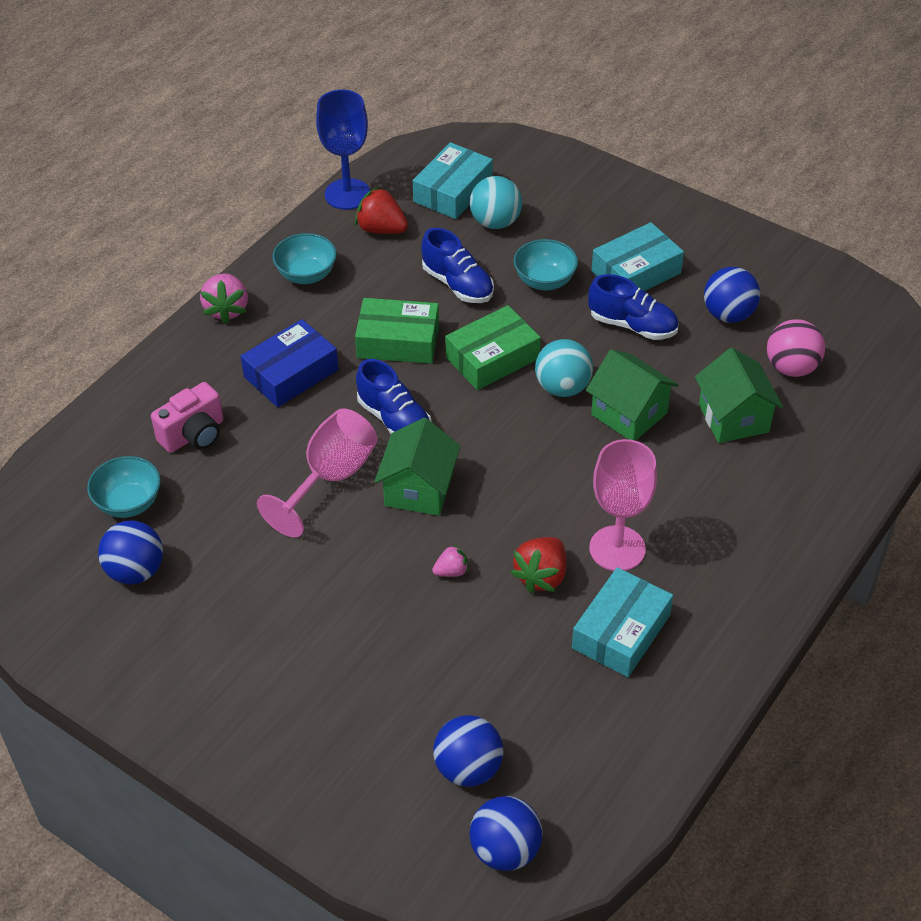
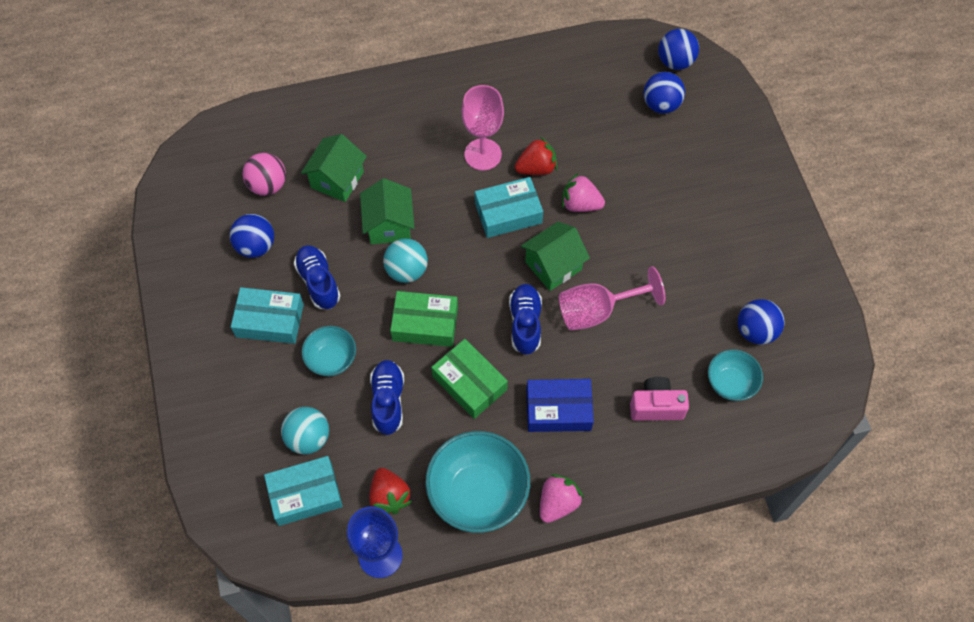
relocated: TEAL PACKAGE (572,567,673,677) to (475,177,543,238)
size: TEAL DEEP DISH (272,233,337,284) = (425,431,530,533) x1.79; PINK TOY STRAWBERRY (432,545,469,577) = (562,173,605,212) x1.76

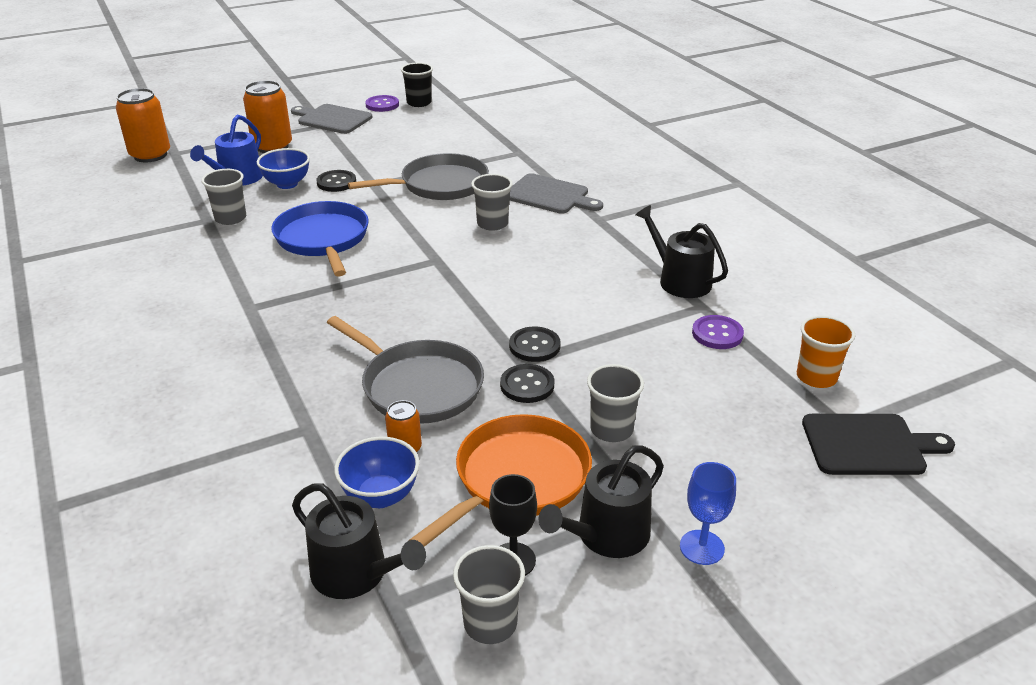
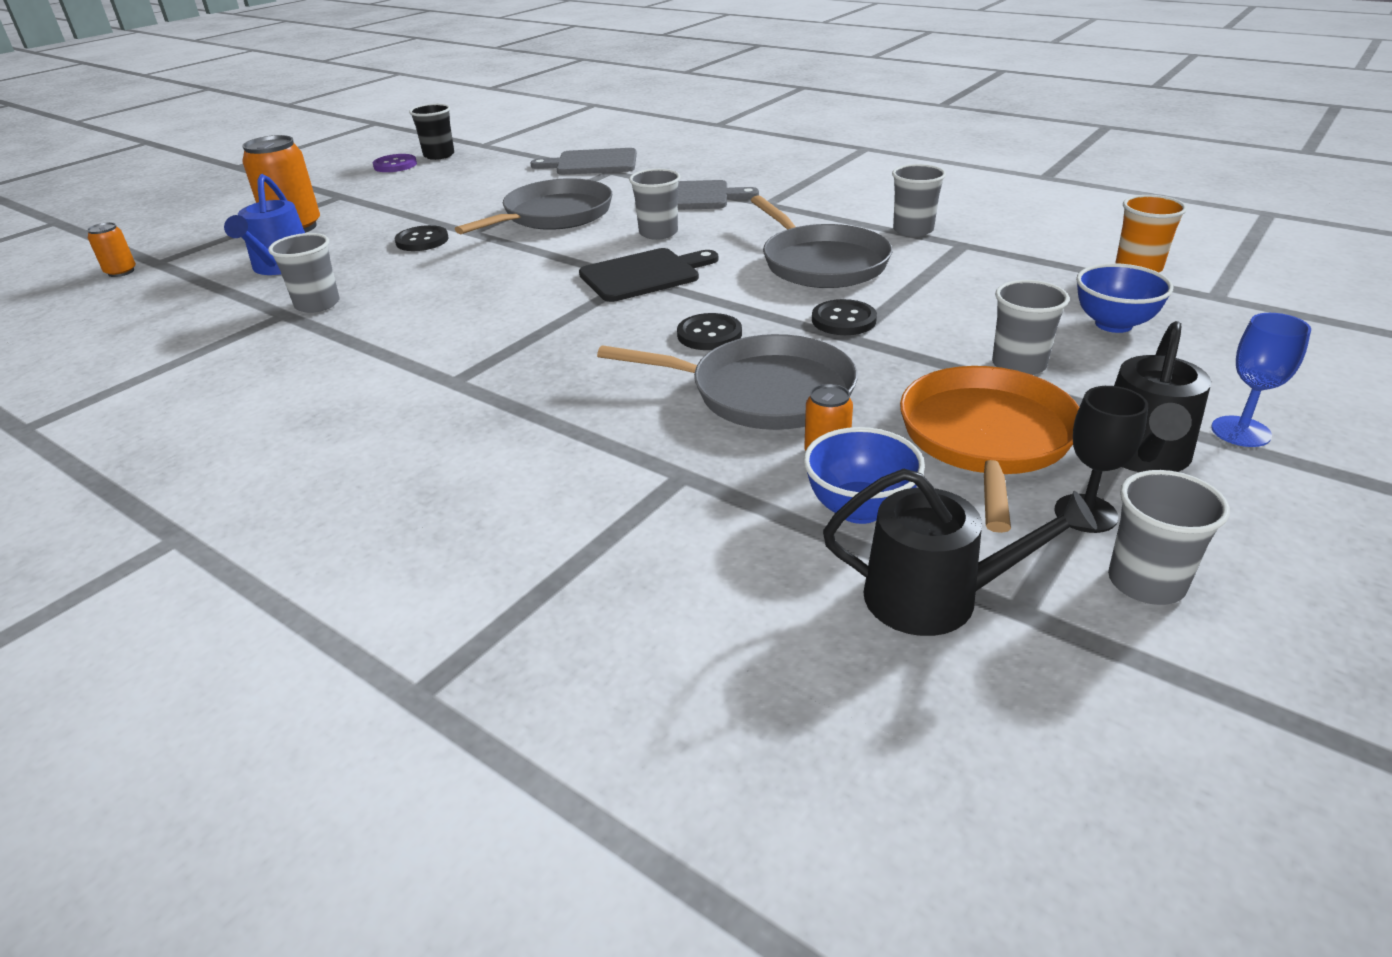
missing: COBALT FRYING PAN (271,201,369,276); VIOLET SHIRT BUTTON (692,315,744,349)
appeared: ASH-GREY FRYING PAN (751,195,892,288)
relocated: COBALT DEEP DISH (257,148,310,189) to (1076,263,1173,333); ASH-GREY CUTTING BOARD (291,104,373,134) to (530,148,637,175); BLACK SHIRT BUTTON (500,364,554,403) to (677,313,742,350); BLACK CUTTING BOARD (802,414,955,475) to (579,248,718,302)
exchanged: BLACK WATERING CAN (635,205,728,298) to ASH-GREY CUP (892,164,946,237)
size: BRIGHT ORANGE TIN (116,88,170,162) = (87,222,136,277) x0.51

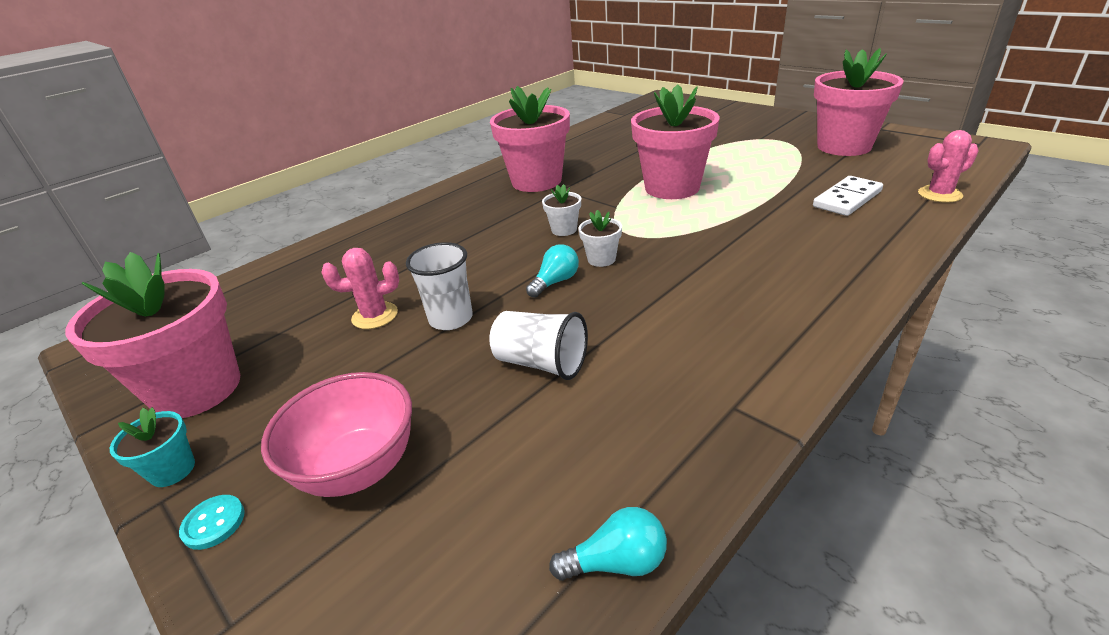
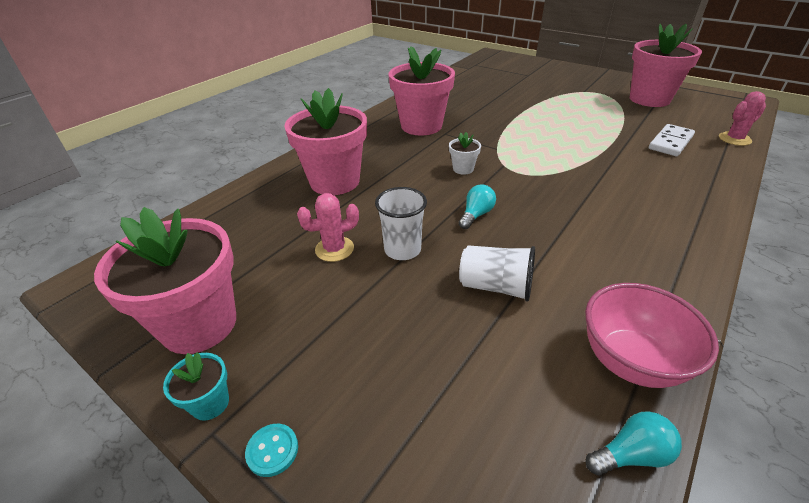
missing: PURE WHITE PLANT POT (578,210,622,267)
relocated: PINK DEEP DISH (261,372,412,497) to (585,283,719,388); PINK PLANT POT (631,84,720,199) to (284,88,367,195)

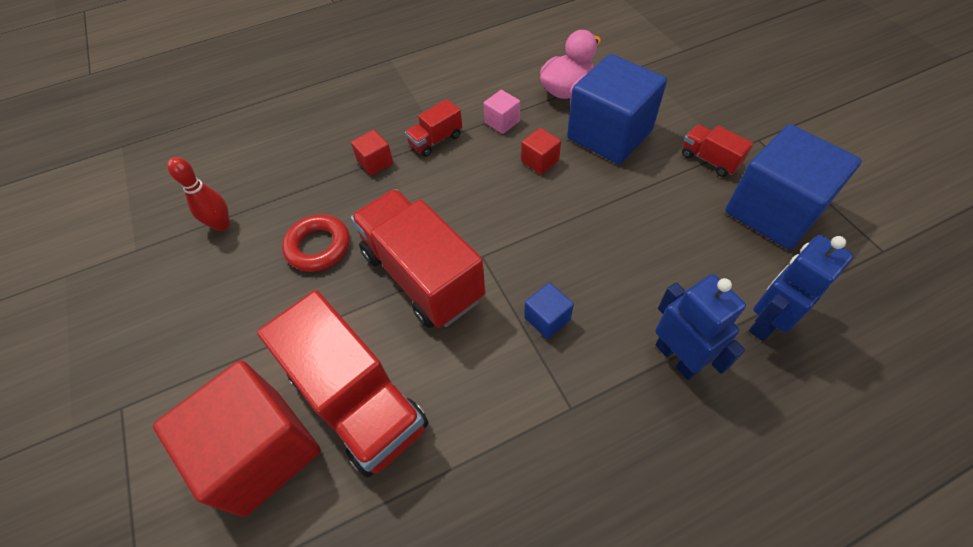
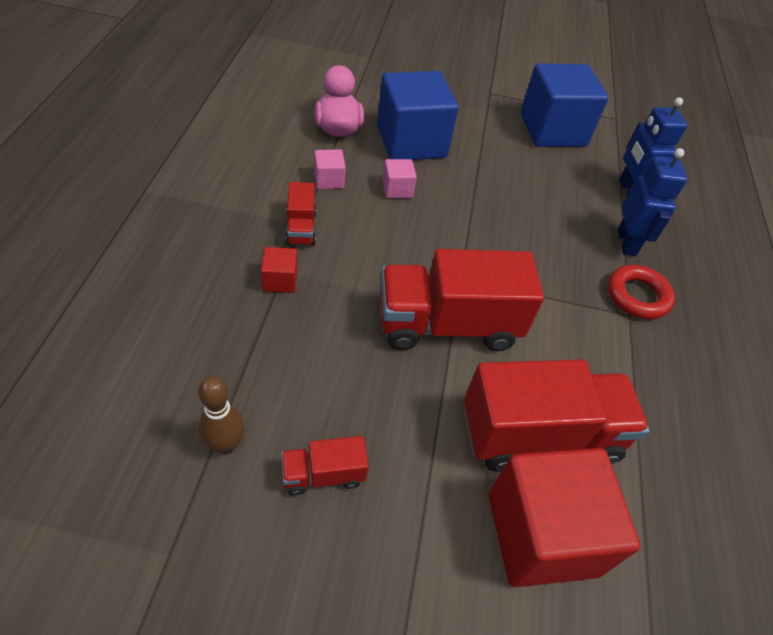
missing: COBALT CUBE (524,282,574,339)
relocated: CRIMSON TORUS (282,214,350,272) to (608,265,675,319); CRIMSON TOY TRUCK (682,125,753,177) to (281,436,369,496)
colour: CRIMSON BOWLING PIN (167,157,230,231) to RUSSET BOWLING PIN (198,376,245,455); CRIMSON CUBE (521,128,561,174) to PINK CUBE (383,159,417,198)
spun: COBALT ROBOT (655,274,746,380) = (617,148,687,256) 90 degrees clockwise

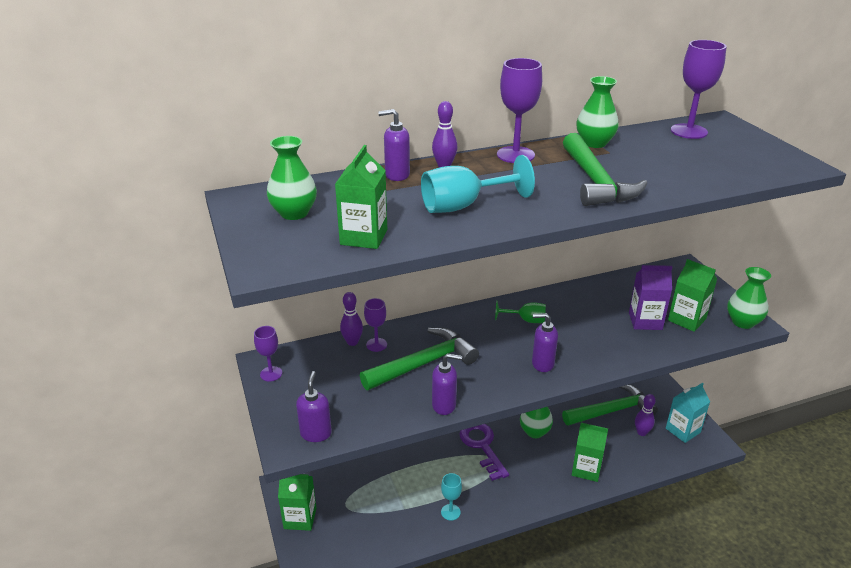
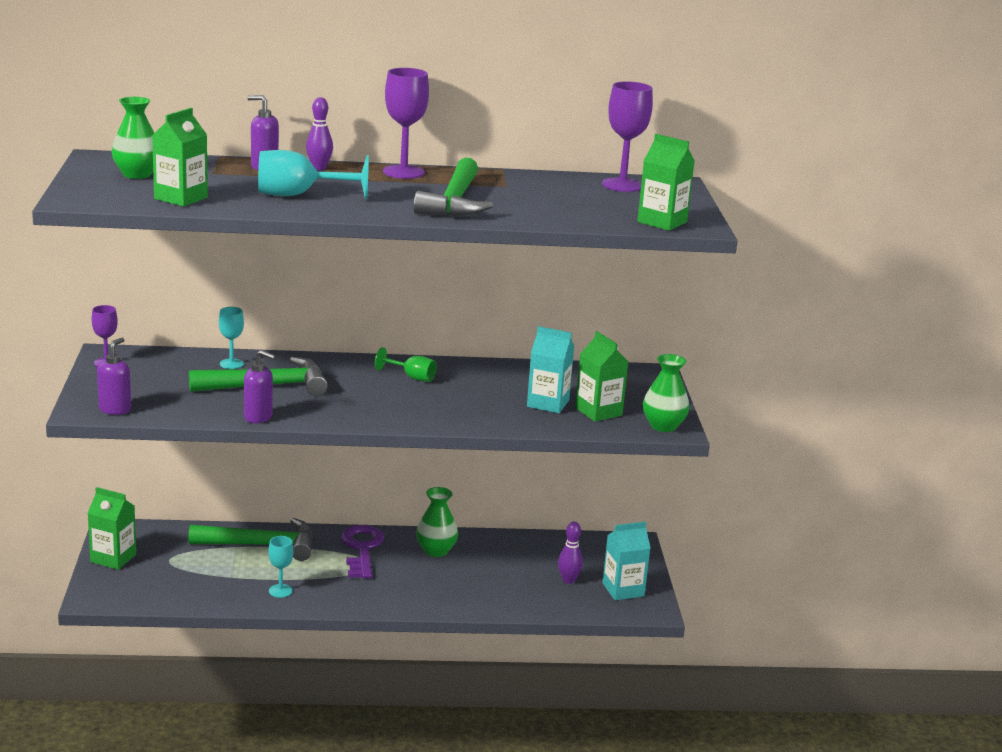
missing: VIOLET BOWLING PIN (340,292,363,346); VIOLET SOAP PUMP (532,313,558,372); GREEN TALL VASE (576,76,619,148)
relocated: GREEN CARPENTER'S HAMMER (562,384,658,425) to (188,518,313,561); GREEN MILK CARTON (572,423,608,482) to (637,134,695,231)
colour: VIOLET WINE GLASS (364,298,387,352) to TEAL WINE GLASS (219,307,244,369); VIOLET MILK CARTON (629,265,672,330) to TEAL MILK CARTON (527,326,574,413)

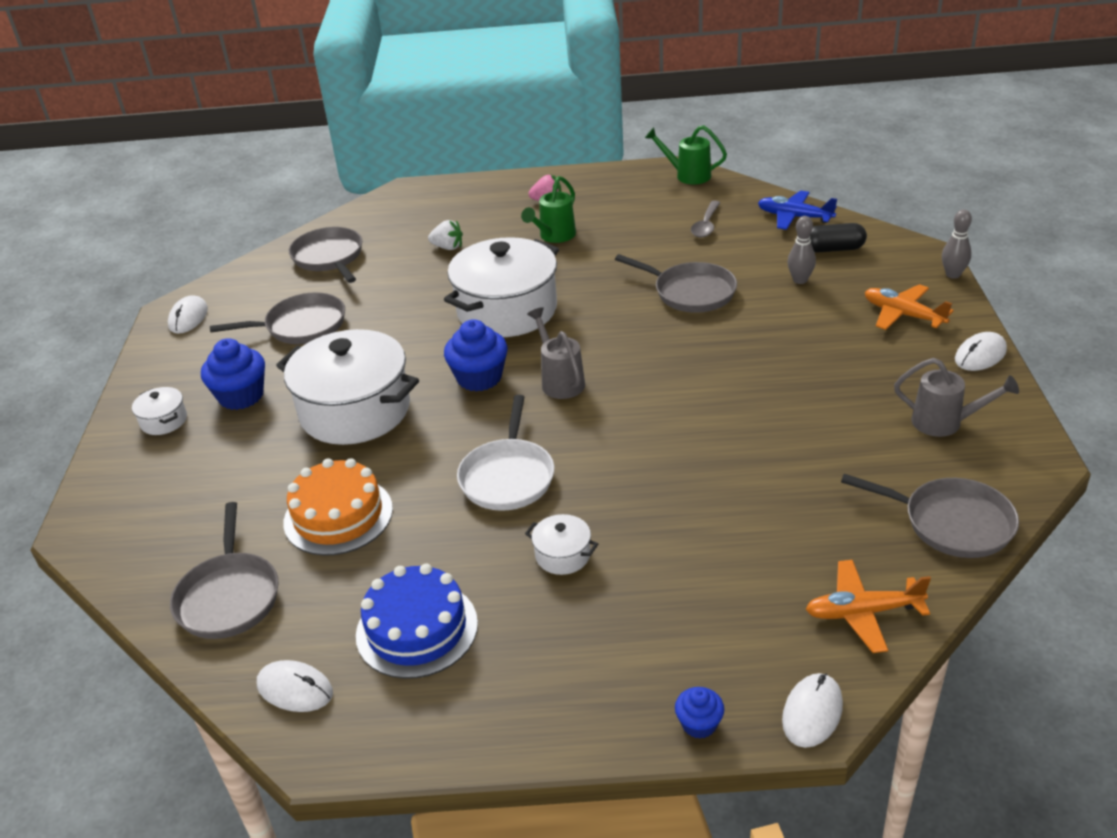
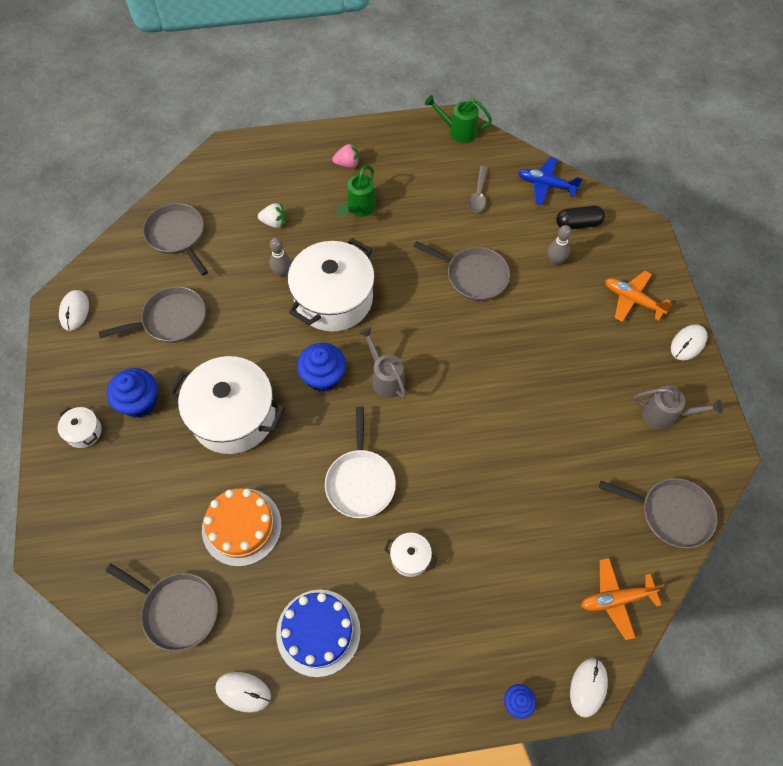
relocated: ASH-GREY BOWLING PIN (942,209,972,279) to (270,238,291,278)
spun: ASH-GREY FRYING PAN (170,502,279,639) = (106,564,218,652) 45 degrees counterclockwise

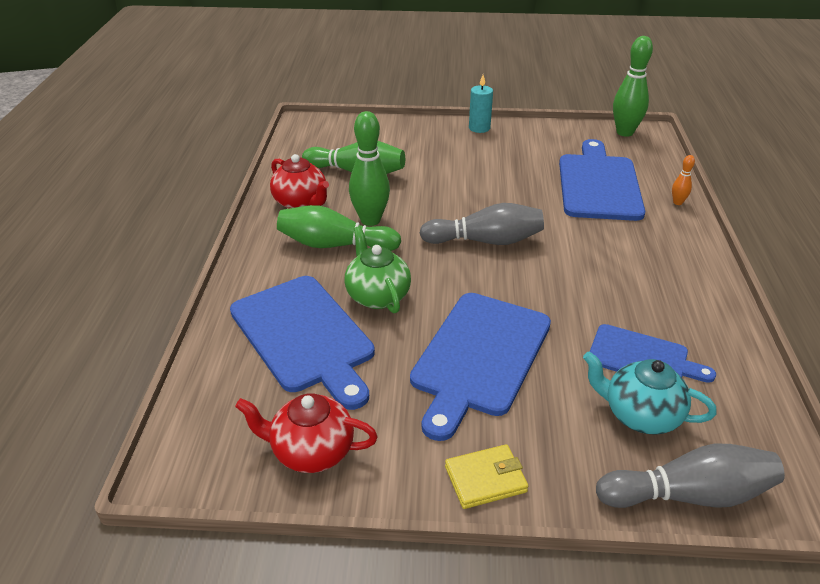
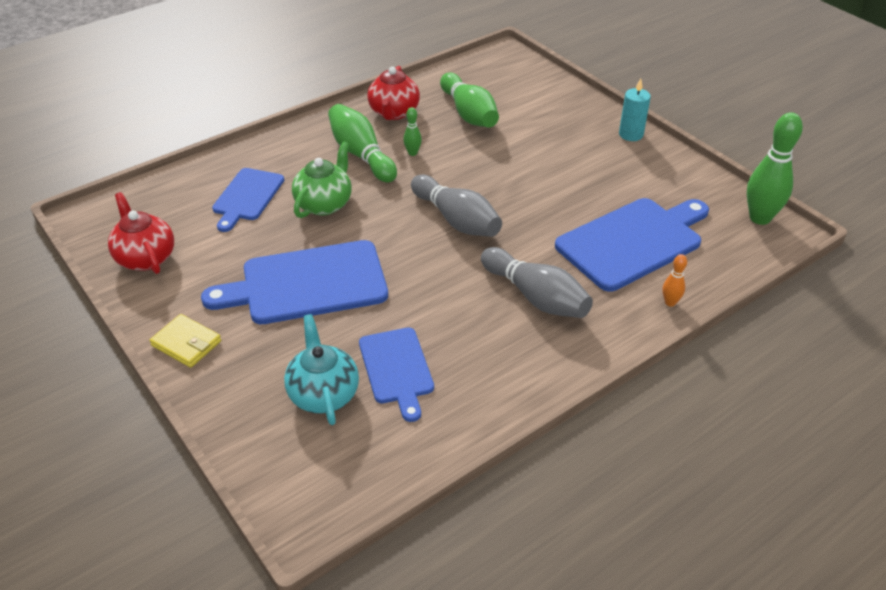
relocated: ASH-GREY BOWLING PIN (596,444,785,508) to (481,247,593,318)
size: COBALT CUTTING BOARD (230,276,375,410) = (212,168,284,232) x0.60; GREEN BOWLING PIN (349,111,390,226) = (403,107,422,156) x0.47

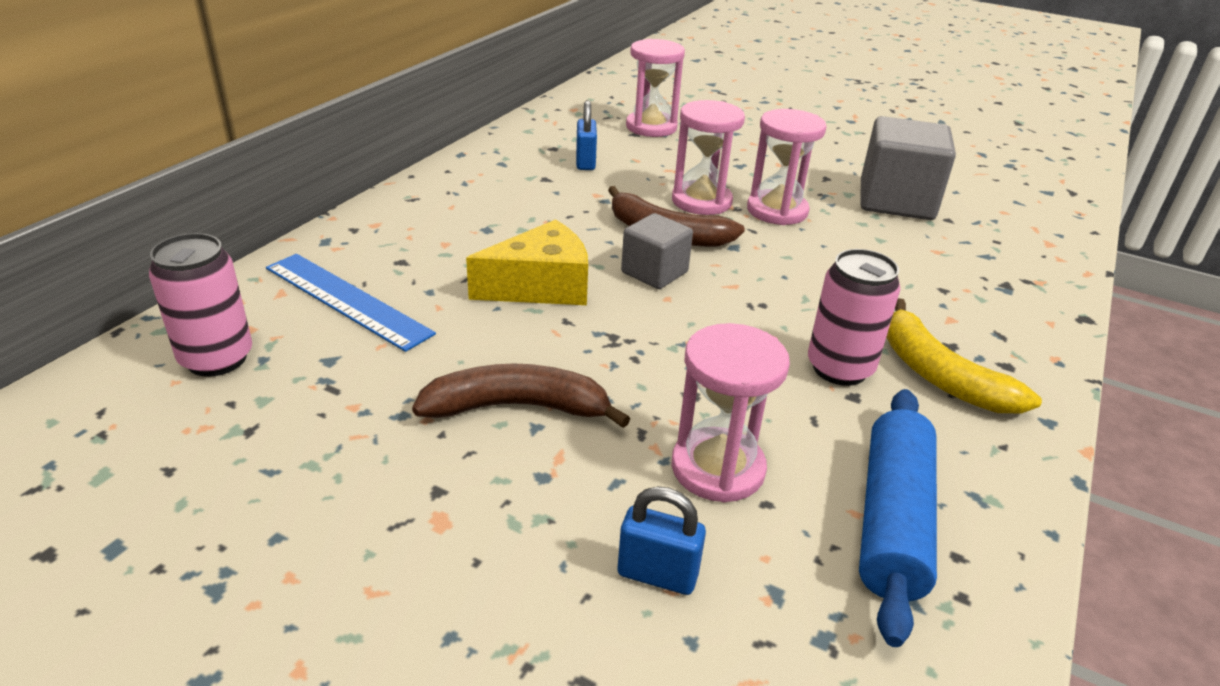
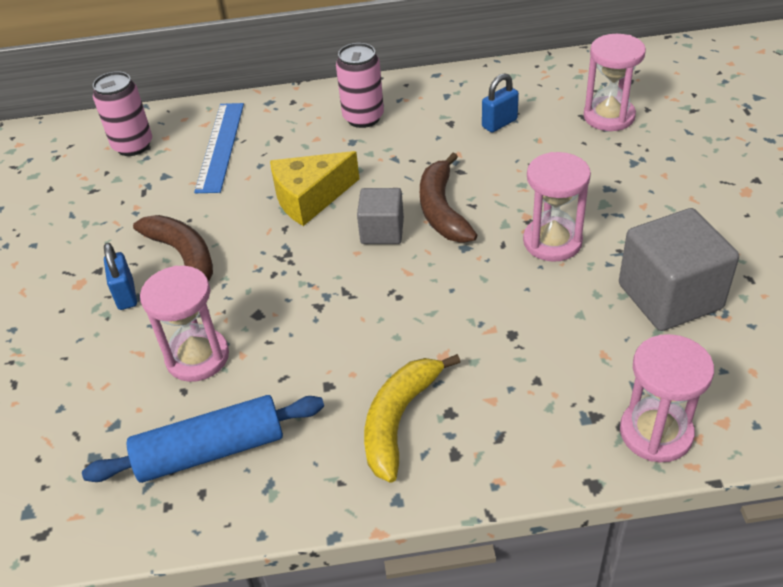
relocated: COBALT SMALL LOCK (618,486,706,595) to (104,243,137,310); PINK SAND TIMER (672,100,745,215) to (620,334,714,462); PINK TIN (808,249,900,386) to (336,43,384,128)
spun: GOLDEN CHEESE (466,219,588,305) = (270,151,359,226) 120 degrees clockwise

